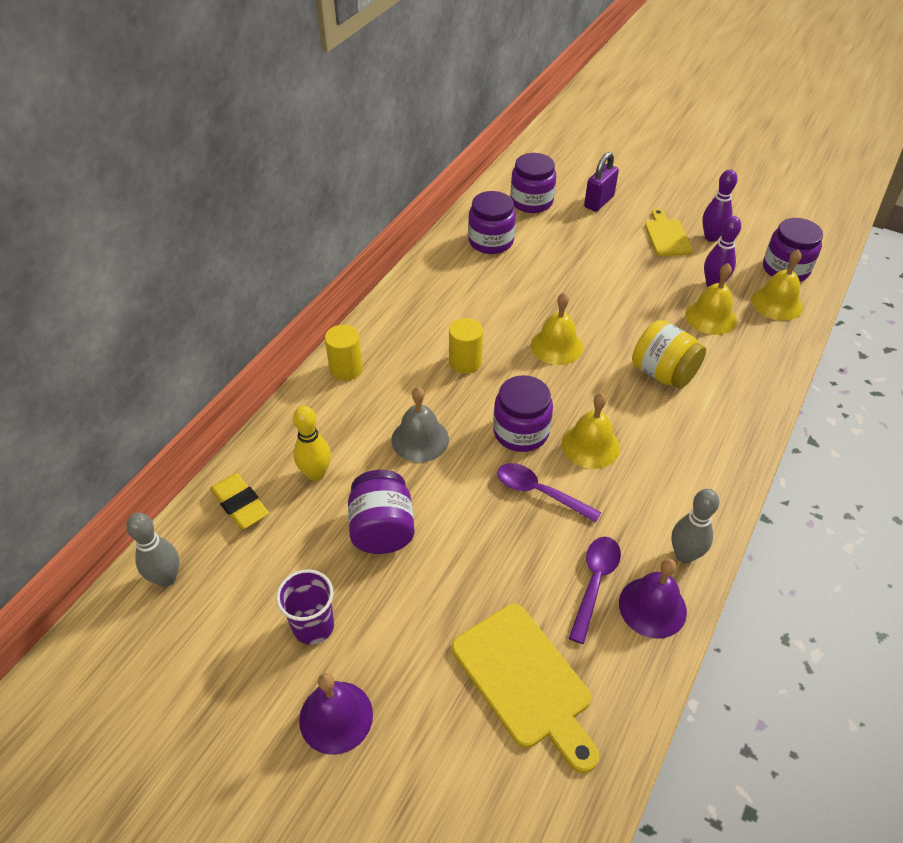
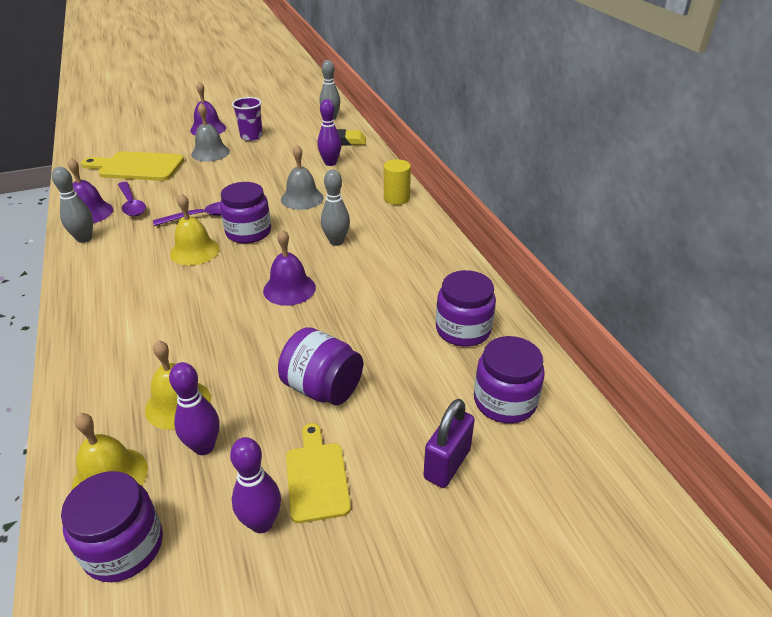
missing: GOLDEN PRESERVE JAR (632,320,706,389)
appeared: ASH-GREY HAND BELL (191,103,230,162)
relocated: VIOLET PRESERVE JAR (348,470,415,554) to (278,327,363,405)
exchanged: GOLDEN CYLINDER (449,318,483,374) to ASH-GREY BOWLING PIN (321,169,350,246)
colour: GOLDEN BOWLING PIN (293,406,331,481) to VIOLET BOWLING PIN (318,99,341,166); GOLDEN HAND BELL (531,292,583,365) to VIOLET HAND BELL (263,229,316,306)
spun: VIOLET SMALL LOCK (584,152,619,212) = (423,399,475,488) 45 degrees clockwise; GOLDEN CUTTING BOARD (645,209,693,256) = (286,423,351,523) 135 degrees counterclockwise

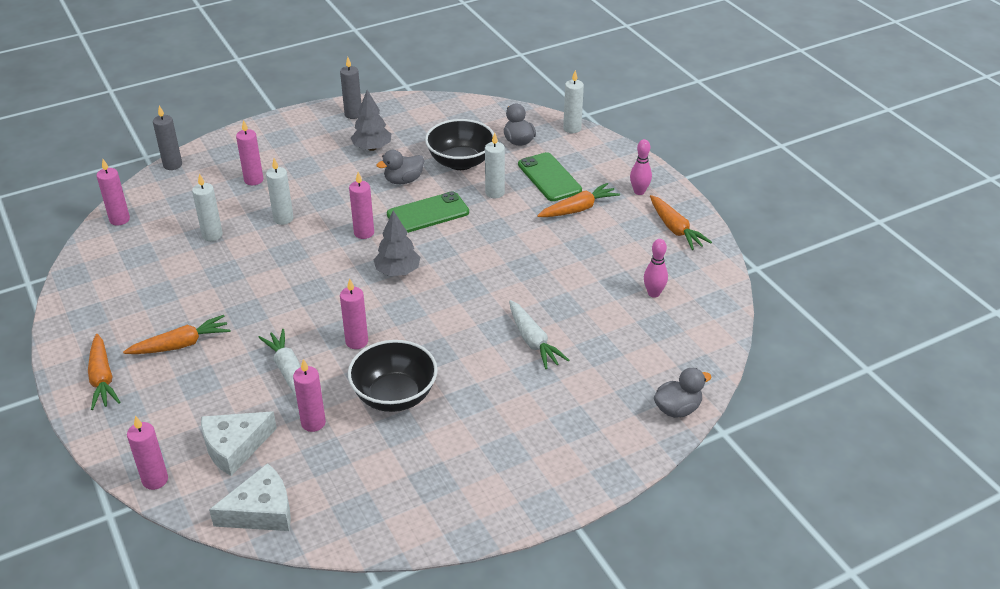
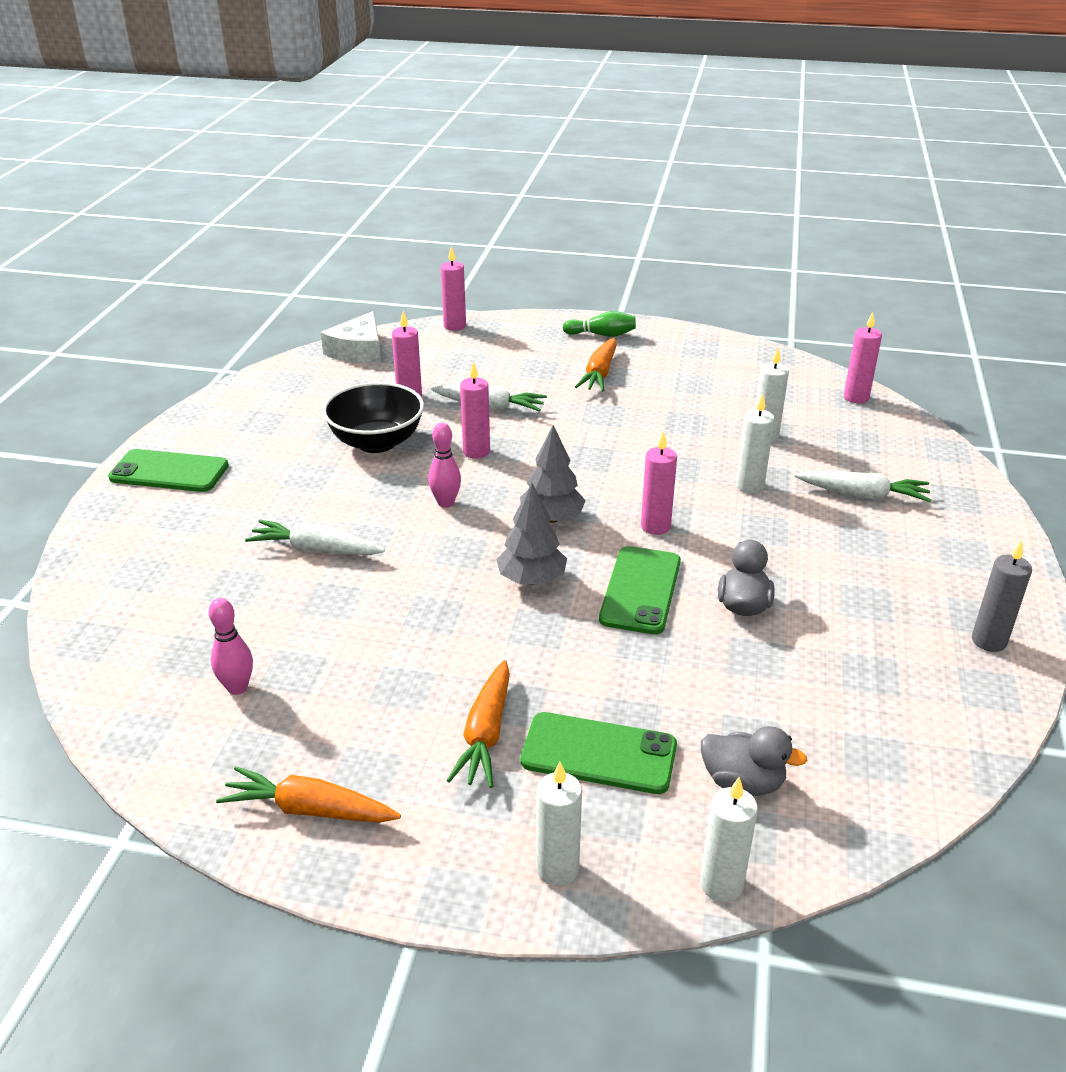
missing: ASH-GREY PILLAR CANDLE (153,106,182,170); PURE WHITE CHEESE (201,411,277,476); BLACK DEEP DISH (425,119,494,170); ASH-GREY TOY DUCK (654,368,711,418)
appeared: GREEN PHONE (108,449,229,492)
relocated: ASH-GREY TOY TREE (351,90,391,151) to (496,483,567,585); PURE WHITE PILLAR CANDLE (485,133,505,198) to (536,762,582,886); PINK BOWLING PIN (630,139,652,195) to (428,422,461,508)
exchanged: BRIGHT ORANGE TOY CARROT (88,334,120,410) to GREEN BOWLING PIN (563,311,636,337); PINK PILLAR CANDLE (236,120,263,185) to PURE WHITE TOY CARROT (795,471,931,502)

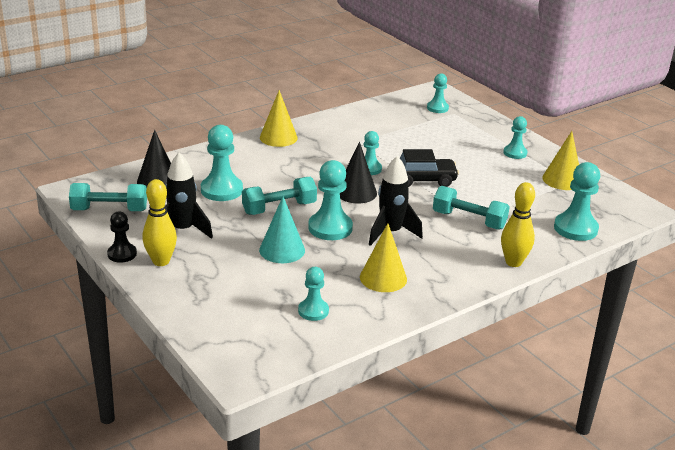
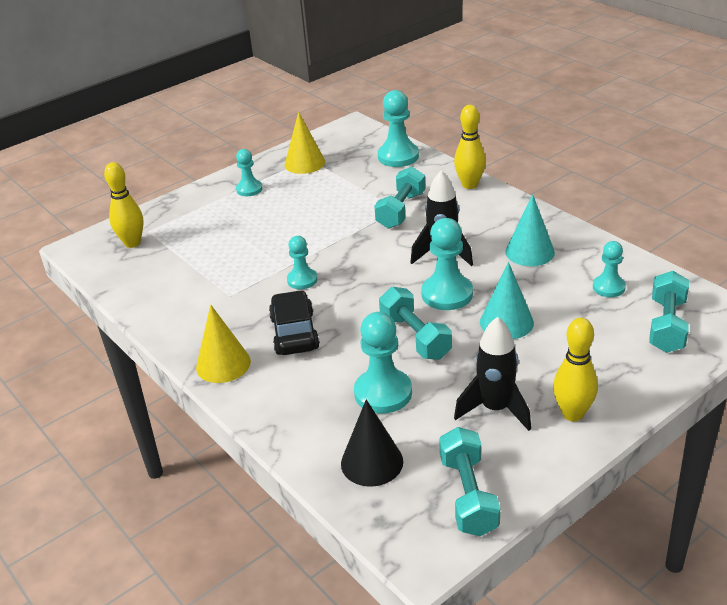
missing: BLACK CHESS PAWN (107,212,137,263); BLACK SOLID CONE (340,142,377,203)
appeared: TEAL FREE WEIGHT (649,271,689,353)
relocated: BLACK TOY CAR (400,149,459,187) to (269,290,320,355)
exchanged: TEAL CHESS PAWN (427,73,449,113) to GOLDEN BOWLING PIN (104,162,144,248)
colour: GOLDEN SOLID CONE (360,223,407,292) to TEAL SOLID CONE (505,194,555,266)

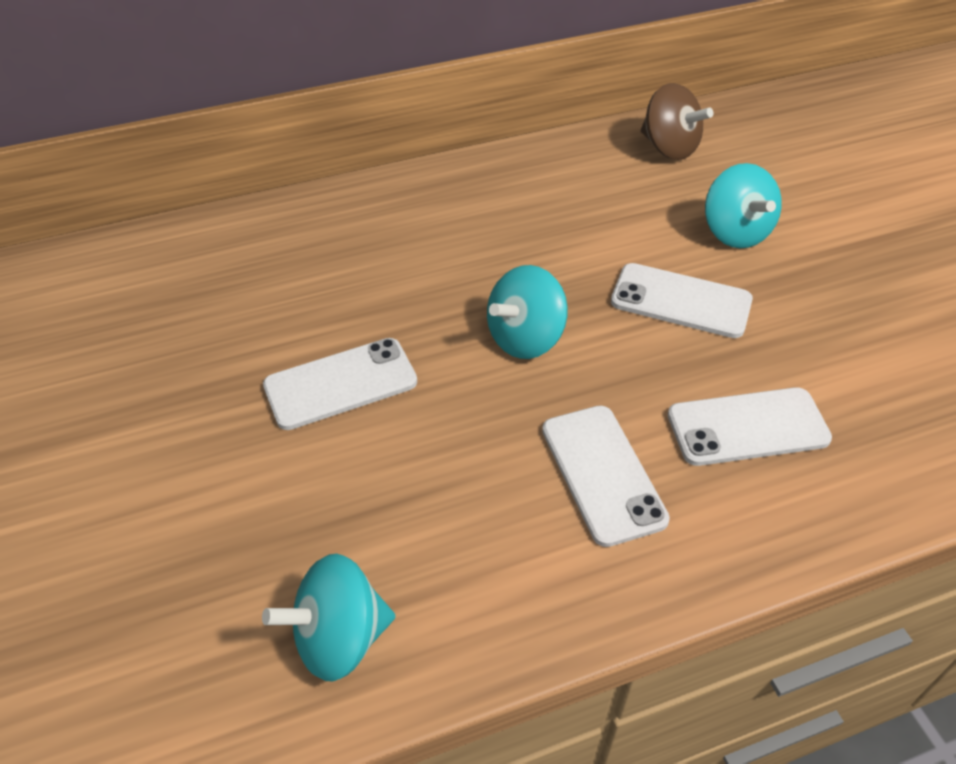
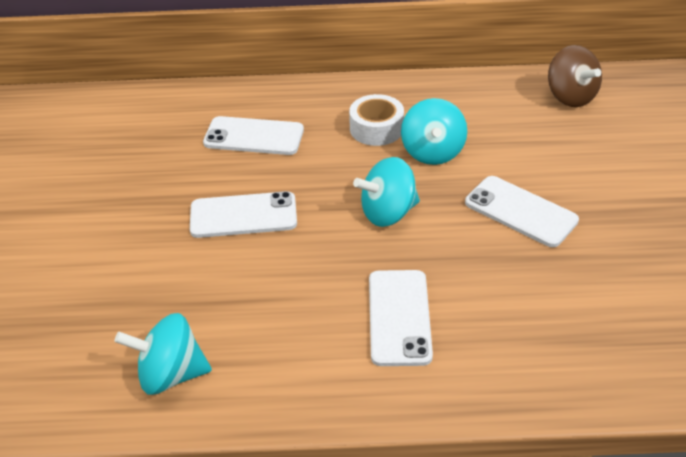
appeared: PURE WHITE TAPE (349,94,404,146)
relocated: PURE WHITE PHONE (668,387,832,466) to (203,116,304,155); TEAL WHIRLIGIG (705,163,782,248) to (401,98,467,165)

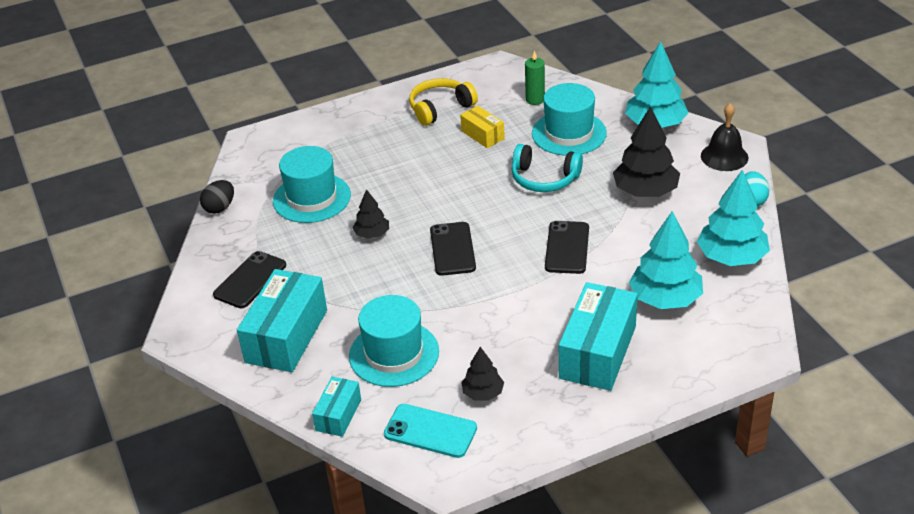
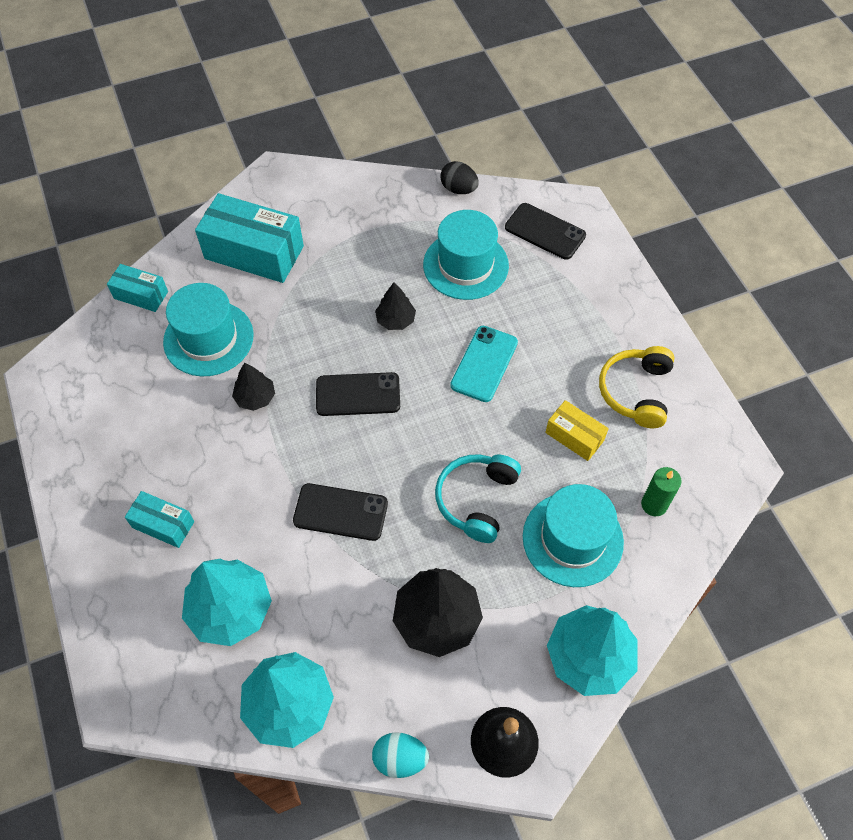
relocated: BLACK PHONE (213,251,286,308) to (505,203,586,260); TEAL PHONE (384,404,477,458) to (450,326,518,402); BLACK TOY TREE (461,347,504,400) to (232,363,275,411)
spun: GOLDEN HEADSET (409,78,478,126) = (599,346,675,428) 135 degrees counterclockwise; GOLDEN PACKAGE (460,106,505,148) = (545,400,609,461) 75 degrees clockwise
size: TEAL PACKAGE (559,282,638,391) = (125,491,194,548) x0.53

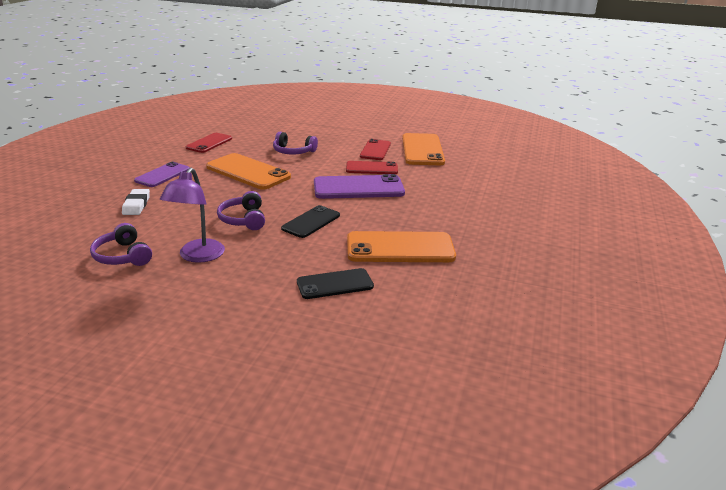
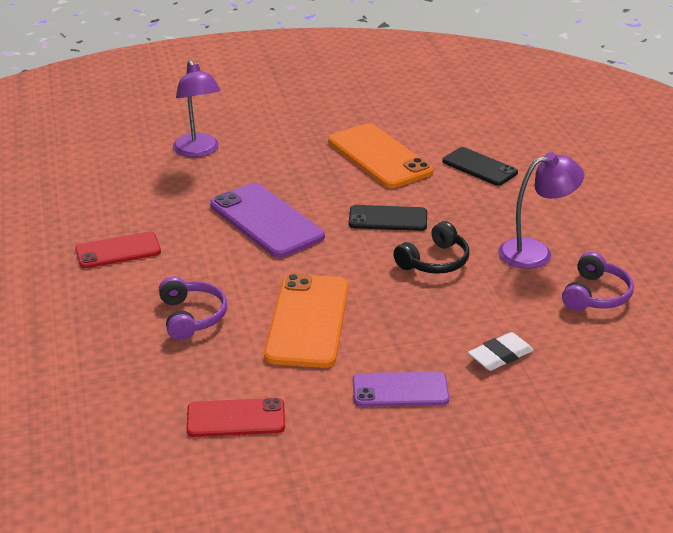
missing: CRIMSON PHONE (346,161,398,174); BRIGHT ORANGE PHONE (402,133,445,165)
appeared: VIOLET READING LAMP (173,60,221,157)
colour: VIOLET HEADSET (217,191,265,230) to BLACK HEADSET (393,221,470,274)

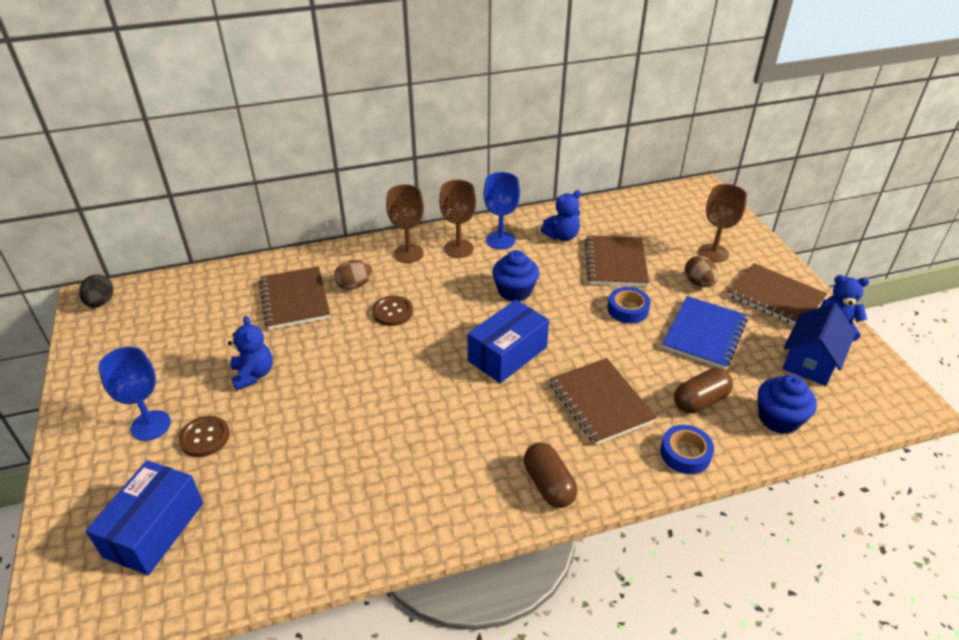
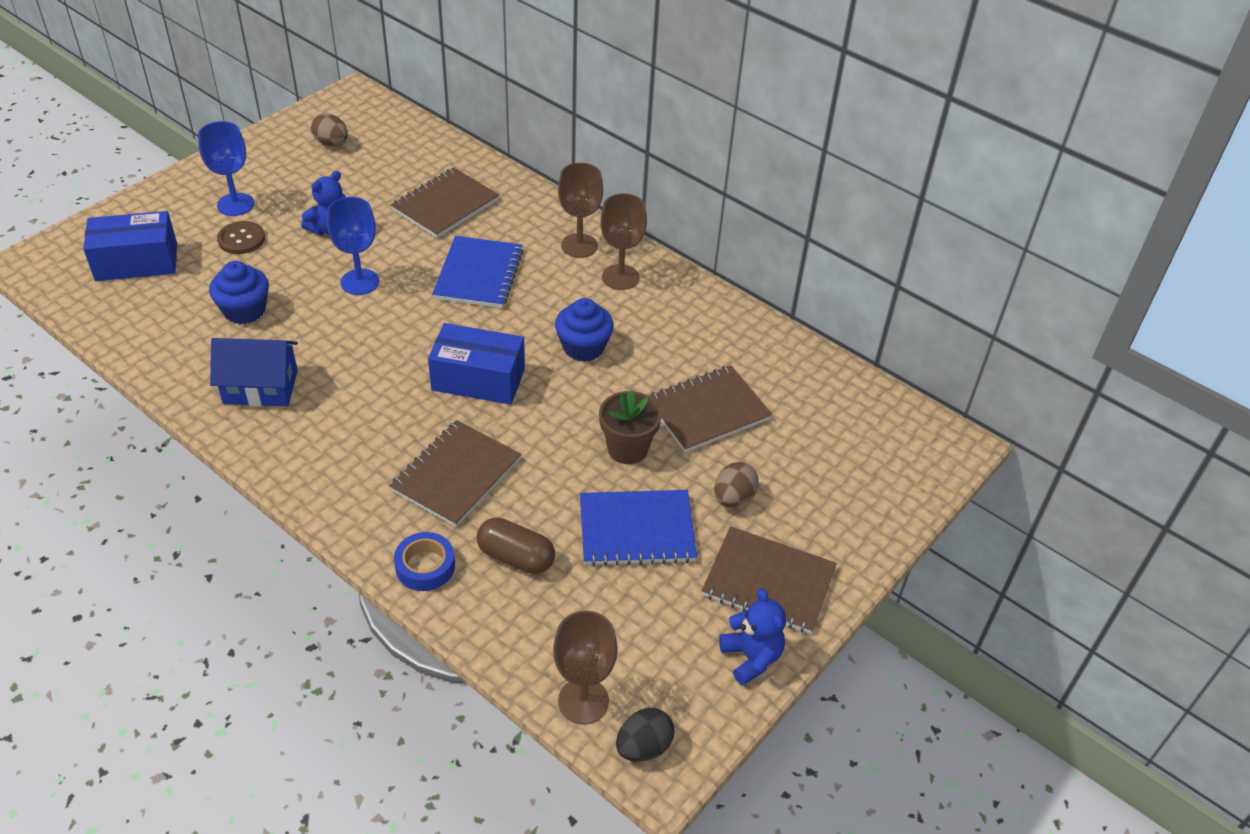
missing: RUSSET PILL (524,443,578,508); COBALT STUFFED BEAR (541,190,581,241)
relocated: BLACK EGG (79,274,113,308) to (616,708,674,762); RUSSET EGG (334,260,373,290) to (311,113,348,146); COBALT WINE GLASS (484,172,520,249) to (327,197,379,295); RUSSET WINE GLASS (698,184,747,262) to (553,611,618,724); COBALT CUPCAKE (758,375,817,434) to (209,261,269,324); COBALT HOUSE (783,303,855,386) to (210,338,298,406)
exchanged: RUSSET SHIRT BUTTON (372,296,413,326) to COBALT EXERCISE BOOK (432,236,523,308); COBALT TAPE (607,287,651,323) to RUSSET PLANT POT (599,390,661,464)
spun: RUSSET EXERCISE BOOK (728,263,827,325) = (702,526,837,634) 75 degrees counterclockwise

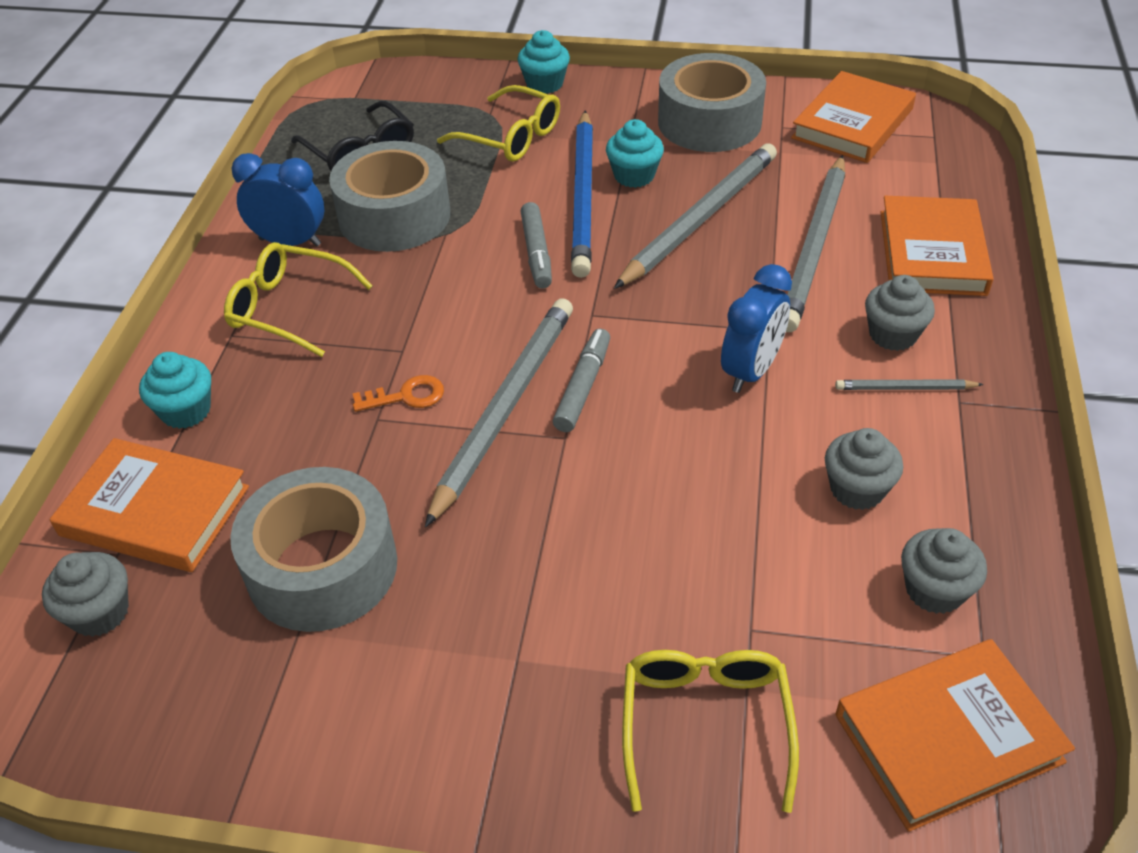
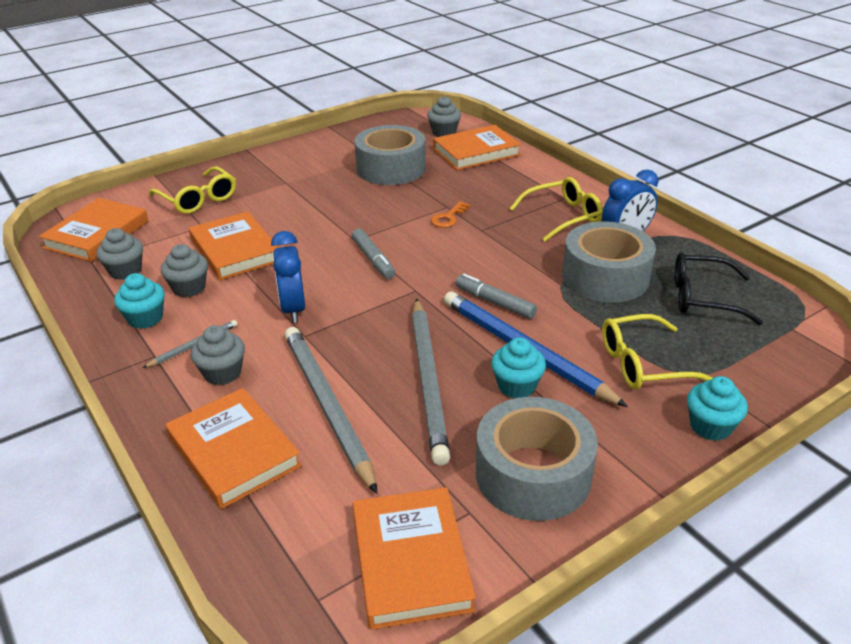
missing: ASH-GREY PENCIL (425,299,573,528)
appeared: BRIGHT ORANGE HARDCOVER (189,211,279,280)
relocated: TEAL CUPCAKE (139,352,211,429) to (114,273,165,329)

